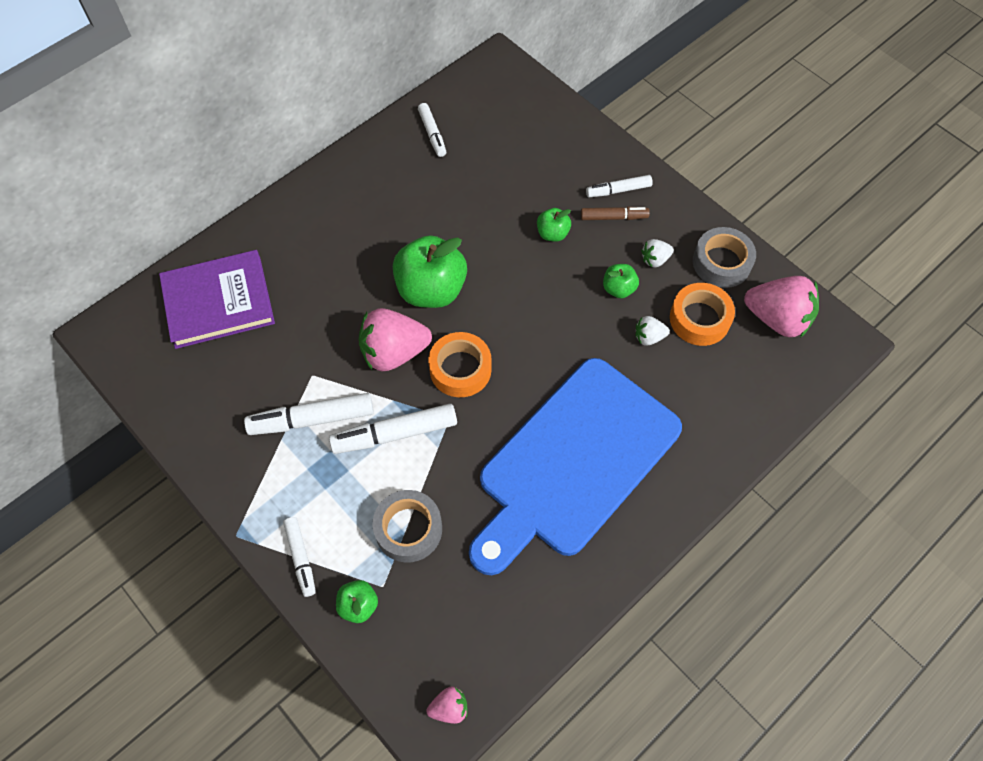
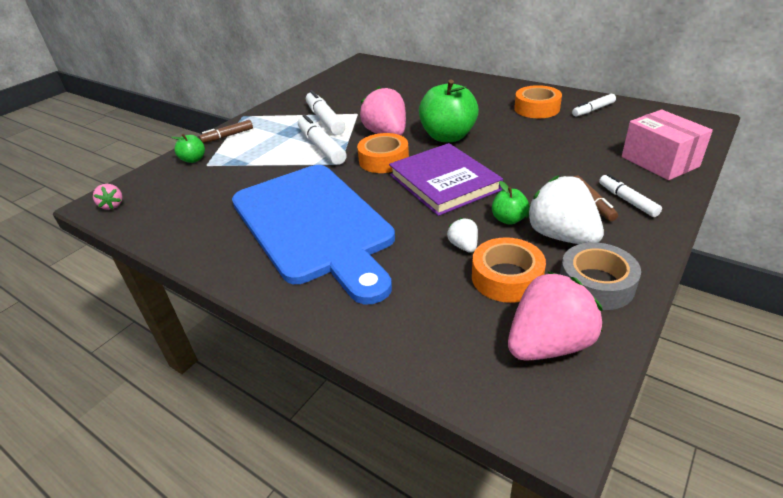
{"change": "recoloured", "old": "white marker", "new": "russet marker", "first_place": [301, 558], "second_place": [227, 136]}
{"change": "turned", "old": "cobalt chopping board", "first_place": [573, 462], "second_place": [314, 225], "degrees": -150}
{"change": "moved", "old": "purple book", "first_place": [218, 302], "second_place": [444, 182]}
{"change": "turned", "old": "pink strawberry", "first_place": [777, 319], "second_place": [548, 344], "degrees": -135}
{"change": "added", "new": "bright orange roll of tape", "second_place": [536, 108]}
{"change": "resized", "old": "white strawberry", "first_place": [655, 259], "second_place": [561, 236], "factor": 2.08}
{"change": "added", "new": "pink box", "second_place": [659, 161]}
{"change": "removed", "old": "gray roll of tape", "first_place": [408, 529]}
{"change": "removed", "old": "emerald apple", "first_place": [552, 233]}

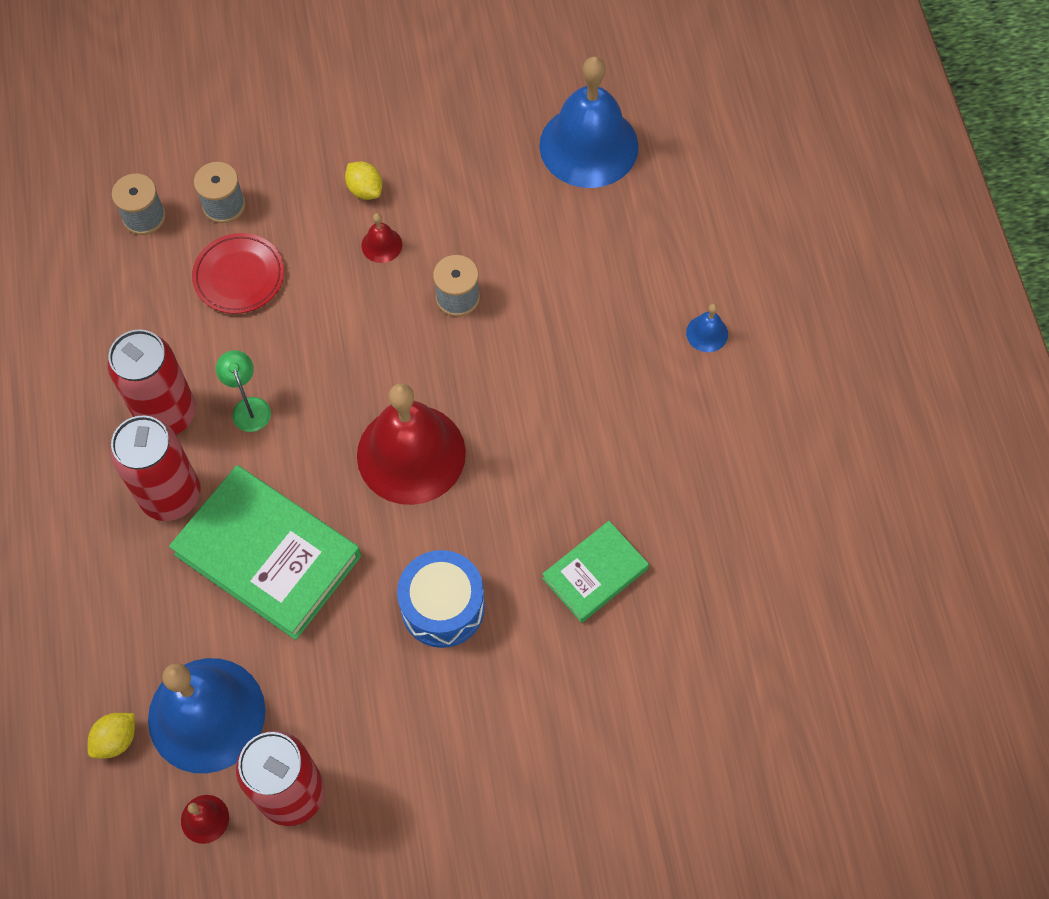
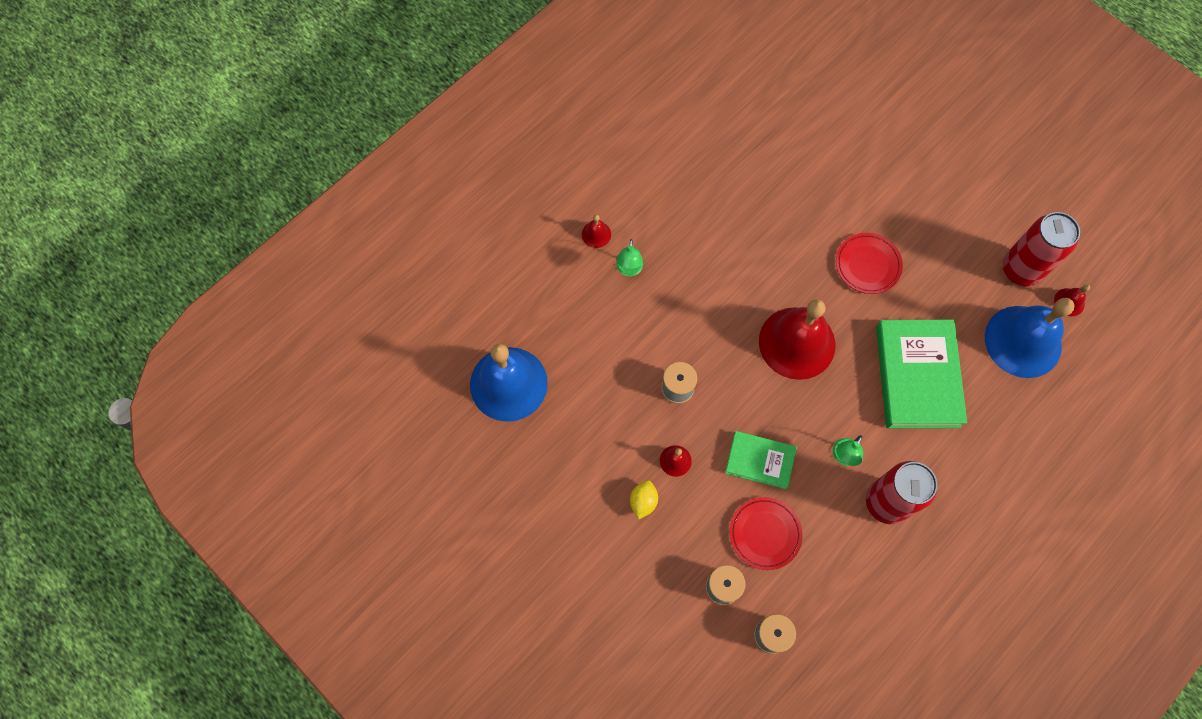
{"change": "recoloured", "old": "cobalt hand bell", "new": "scarlet hand bell", "first_place": [707, 333], "second_place": [596, 234]}
{"change": "added", "new": "emerald reading lamp", "second_place": [629, 270]}
{"change": "moved", "old": "emerald book", "first_place": [595, 573], "second_place": [760, 461]}
{"change": "replaced", "old": "cobalt snare drum", "new": "scarlet dinner plate", "first_place": [443, 607], "second_place": [867, 265]}
{"change": "removed", "old": "bright yellow toy lemon", "first_place": [116, 740]}
{"change": "removed", "old": "scarlet can", "first_place": [171, 496]}

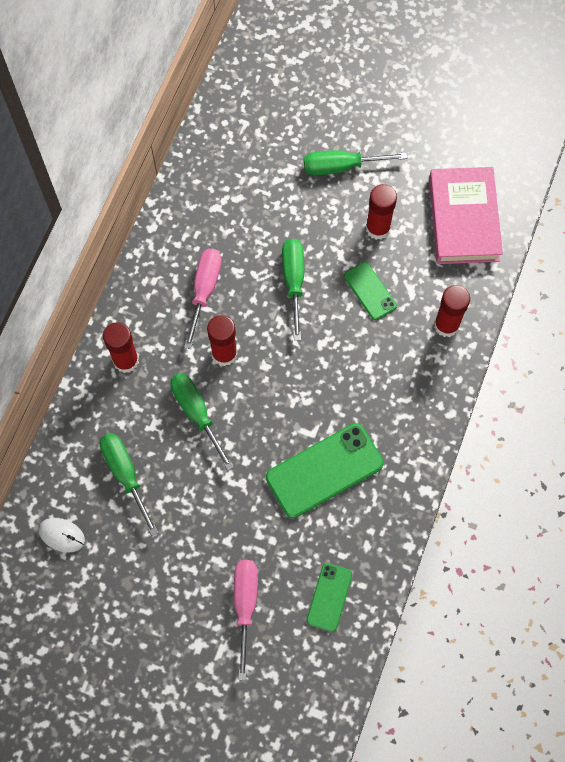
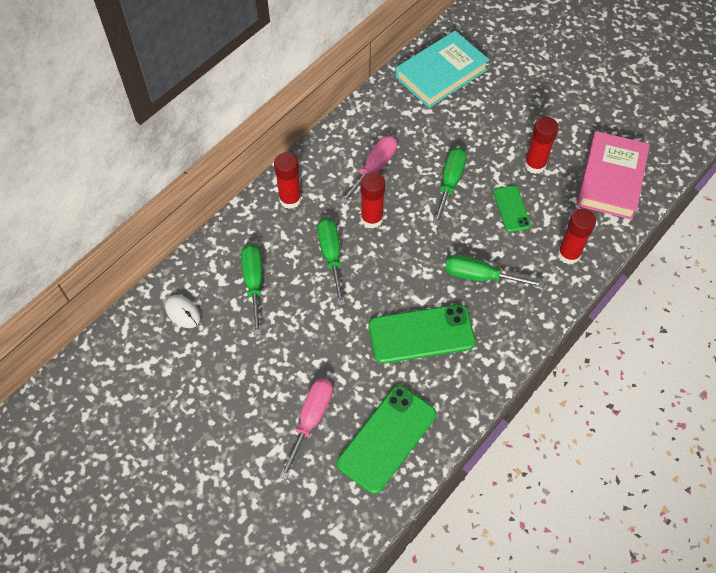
{"change": "resized", "old": "emerald phone", "first_place": [329, 597], "second_place": [386, 438], "factor": 1.8}
{"change": "added", "new": "aqua book", "second_place": [441, 73]}
{"change": "moved", "old": "emerald hand screwdriver", "first_place": [341, 166], "second_place": [480, 276]}

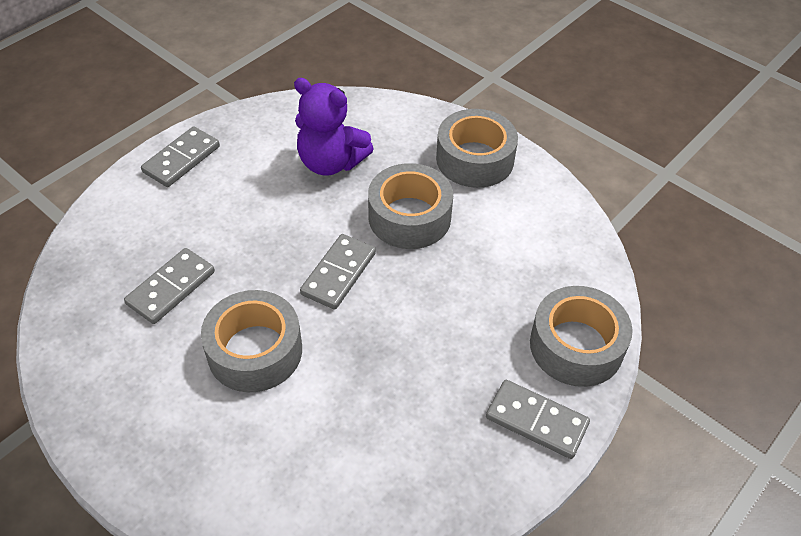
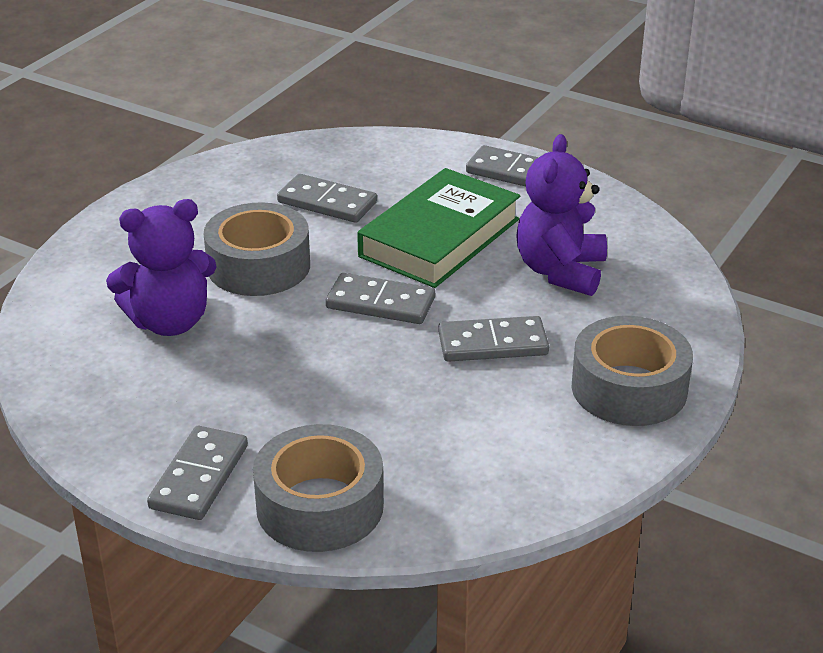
{"change": "added", "new": "purple teddy", "second_place": [170, 322]}
{"change": "added", "new": "emerald book", "second_place": [439, 238]}
{"change": "replaced", "old": "gray roll of tape", "new": "gray domino piece", "first_place": [409, 217], "second_place": [492, 344]}

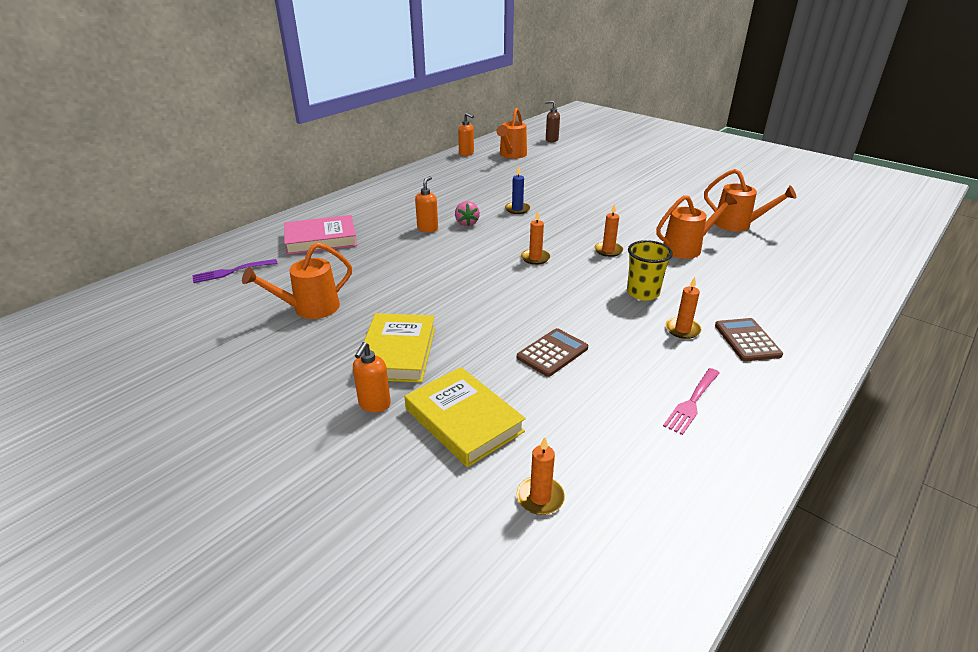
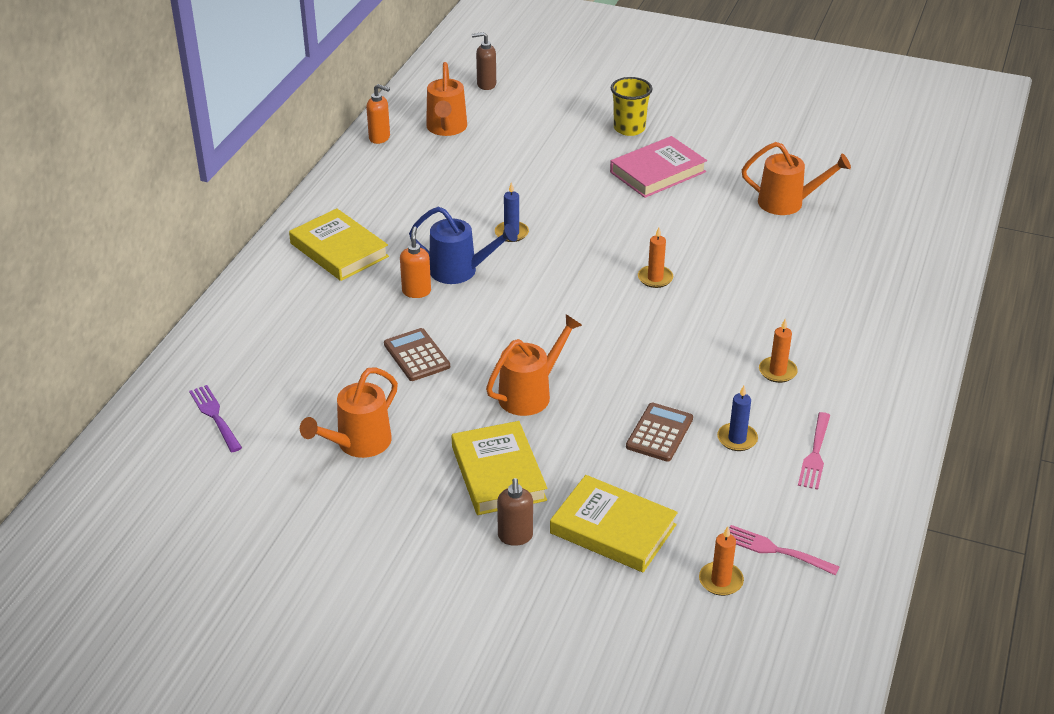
{"change": "turned", "old": "purple table fork", "first_place": [231, 271], "second_place": [215, 416], "degrees": 105}
{"change": "added", "new": "bright yellow book", "second_place": [339, 250]}
{"change": "moved", "old": "russet adding machine", "first_place": [747, 340], "second_place": [416, 355]}
{"change": "replaced", "old": "pink strawberry", "new": "cobalt watering can", "first_place": [467, 223], "second_place": [460, 271]}
{"change": "moved", "old": "bright orange watering can", "first_place": [687, 248], "second_place": [531, 393]}
{"change": "recoloured", "old": "bright orange soap pump", "new": "russet soap pump", "first_place": [374, 404], "second_place": [515, 537]}
{"change": "moved", "old": "pink book", "first_place": [321, 239], "second_place": [657, 172]}
{"change": "moved", "old": "bright yellow cup", "first_place": [643, 293], "second_place": [629, 128]}
{"change": "added", "new": "cobalt candle", "second_place": [737, 439]}
{"change": "added", "new": "pink table fork", "second_place": [775, 550]}
{"change": "removed", "old": "bright orange candle", "first_place": [535, 258]}

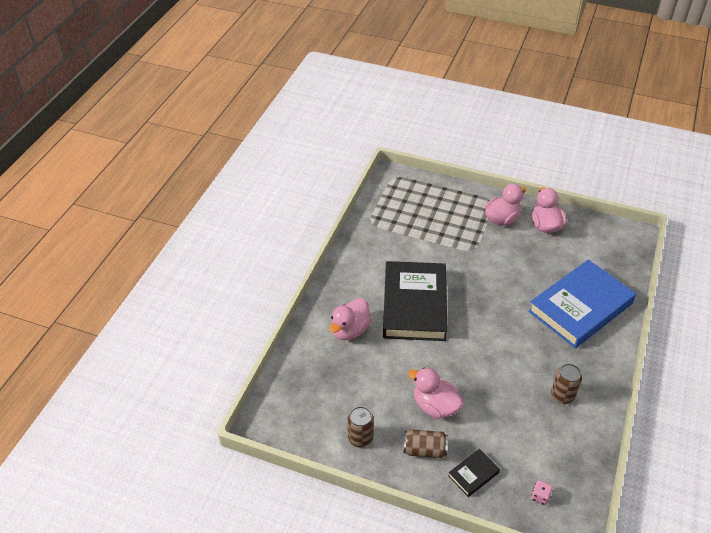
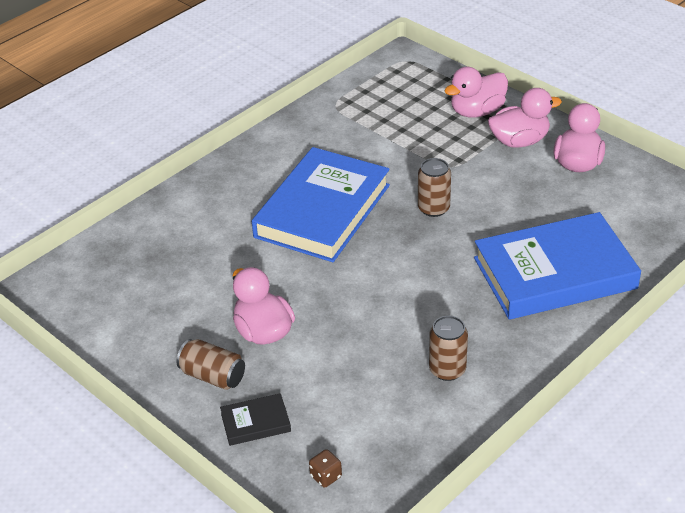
{"change": "recoloured", "old": "jet-black book", "new": "cobalt book", "first_place": [414, 305], "second_place": [322, 211]}
{"change": "recoloured", "old": "pink dice", "new": "russet dice", "first_place": [540, 496], "second_place": [326, 476]}
{"change": "moved", "old": "russet can", "first_place": [360, 438], "second_place": [433, 208]}
{"change": "moved", "old": "pink toy duck", "first_place": [349, 330], "second_place": [477, 111]}

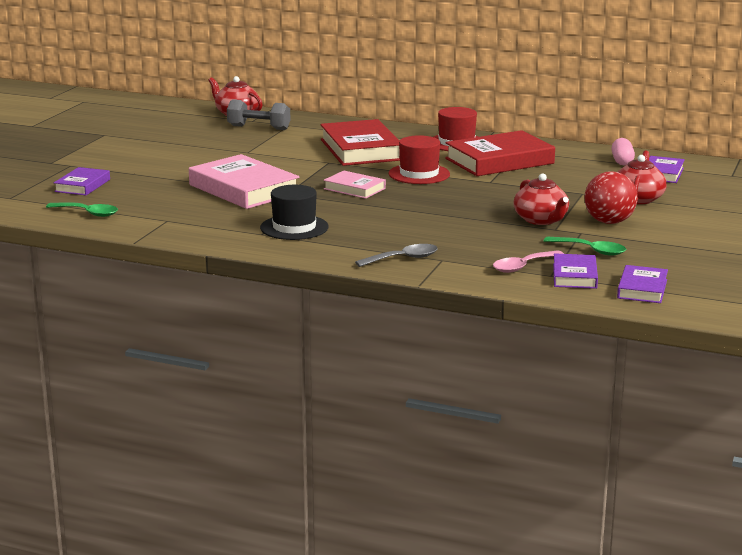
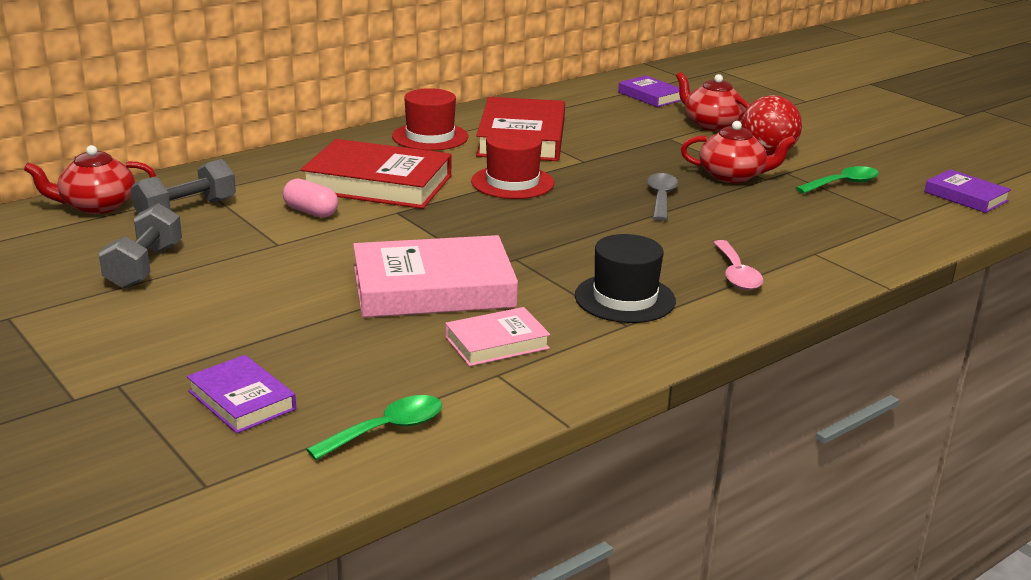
{"change": "added", "new": "gray hand weight", "second_place": [144, 266]}
{"change": "moved", "old": "pink pill", "first_place": [622, 161], "second_place": [311, 212]}
{"change": "moved", "old": "pink book", "first_place": [354, 189], "second_place": [497, 343]}
{"change": "moved", "old": "gray spoon", "first_place": [403, 259], "second_place": [661, 198]}
{"change": "moved", "old": "pink spoon", "first_place": [523, 266], "second_place": [736, 274]}
{"change": "removed", "old": "purple book", "first_place": [574, 276]}

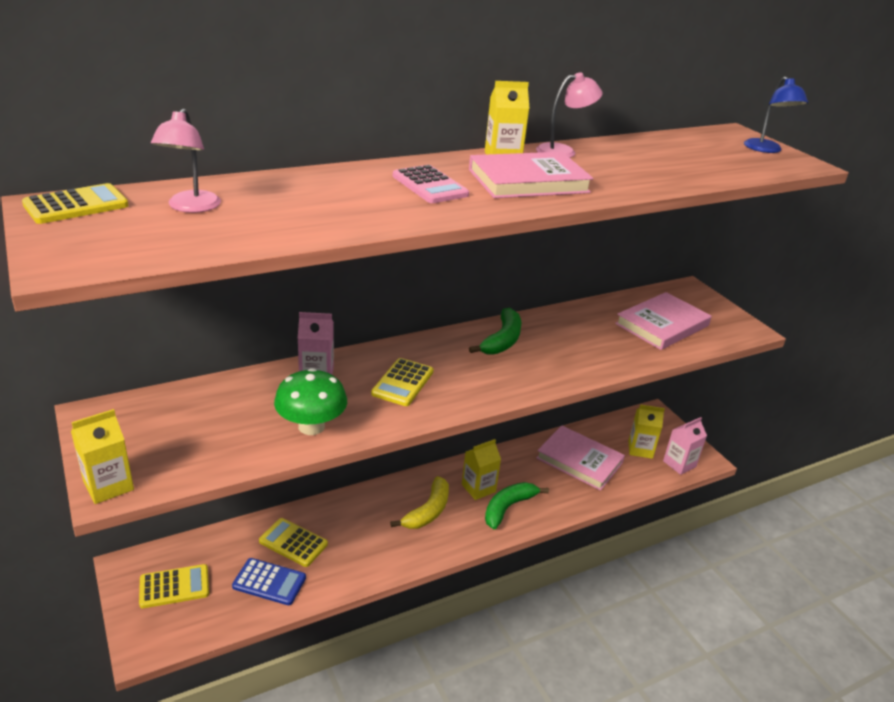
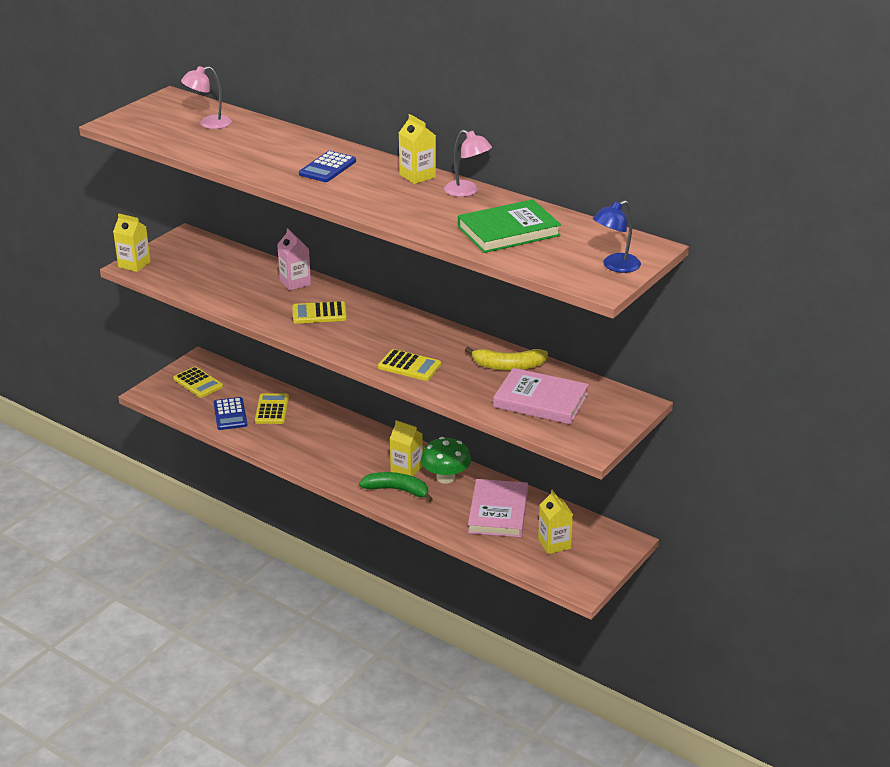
{"change": "recoloured", "old": "pink adding machine", "new": "cobalt adding machine", "first_place": [429, 185], "second_place": [327, 168]}
{"change": "moved", "old": "bright yellow adding machine", "first_place": [76, 205], "second_place": [409, 366]}
{"change": "moved", "old": "emerald fungus", "first_place": [311, 426], "second_place": [445, 477]}
{"change": "added", "new": "emerald book", "second_place": [508, 231]}
{"change": "moved", "old": "bright yellow banana fruit", "first_place": [428, 511], "second_place": [508, 366]}
{"change": "removed", "old": "pink book", "first_place": [528, 181]}
{"change": "removed", "old": "emerald banana fruit", "first_place": [502, 340]}
{"change": "removed", "old": "pink milk carton", "first_place": [679, 464]}

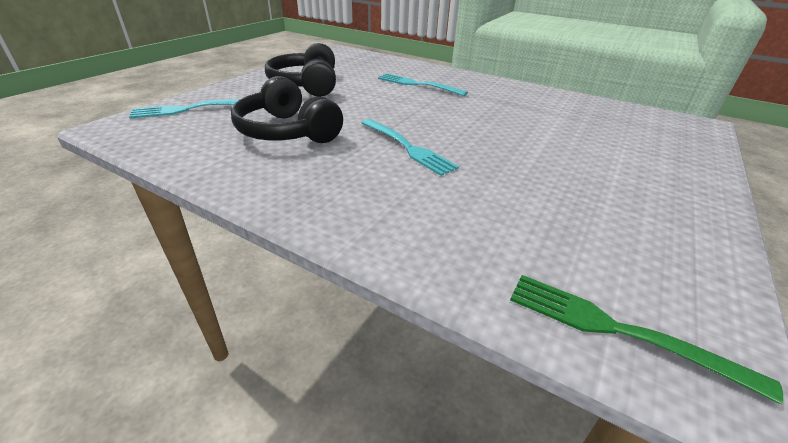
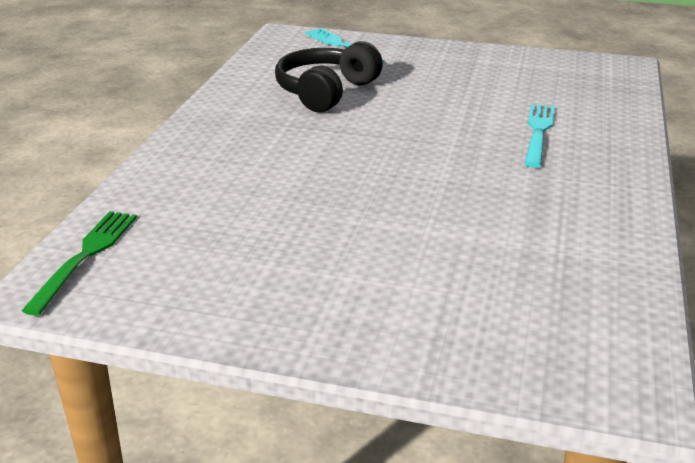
{"change": "removed", "old": "jet-black headset", "first_place": [307, 85]}
{"change": "removed", "old": "aqua table fork", "first_place": [408, 147]}

